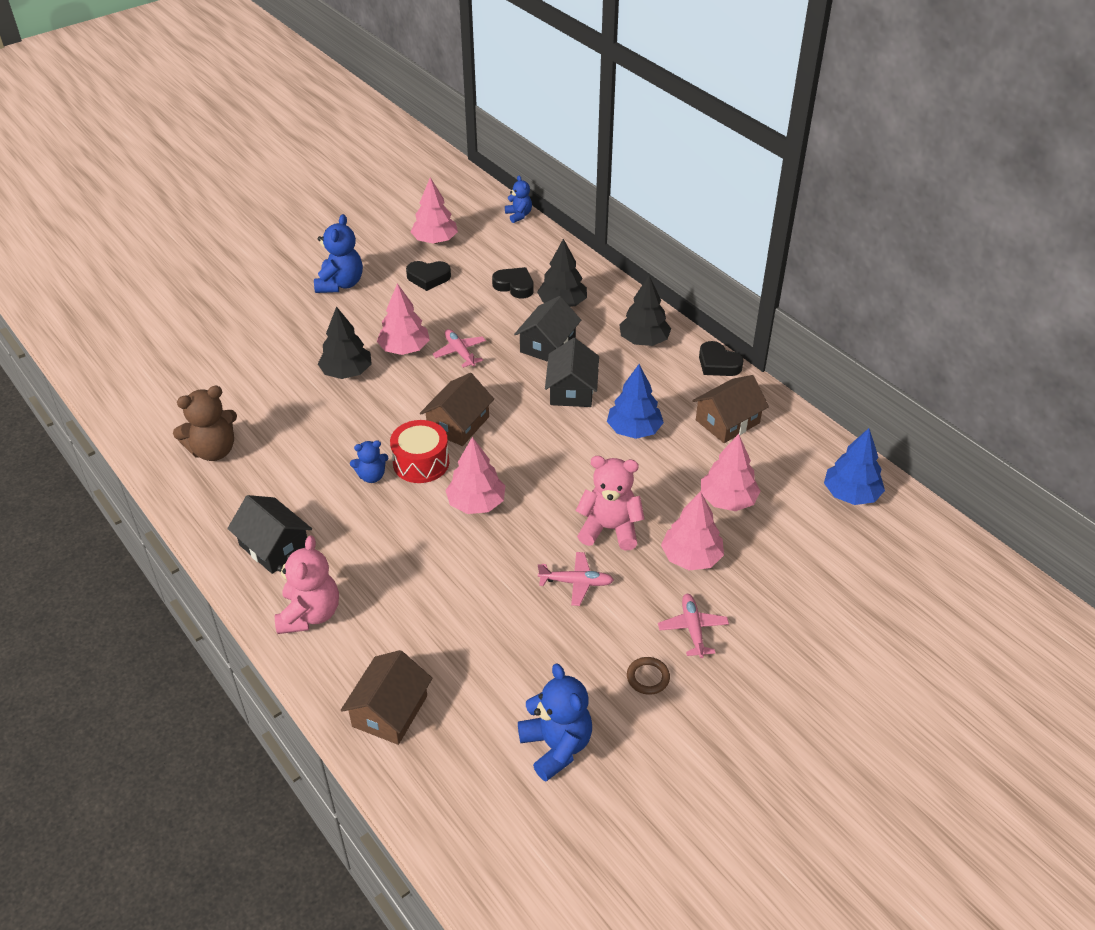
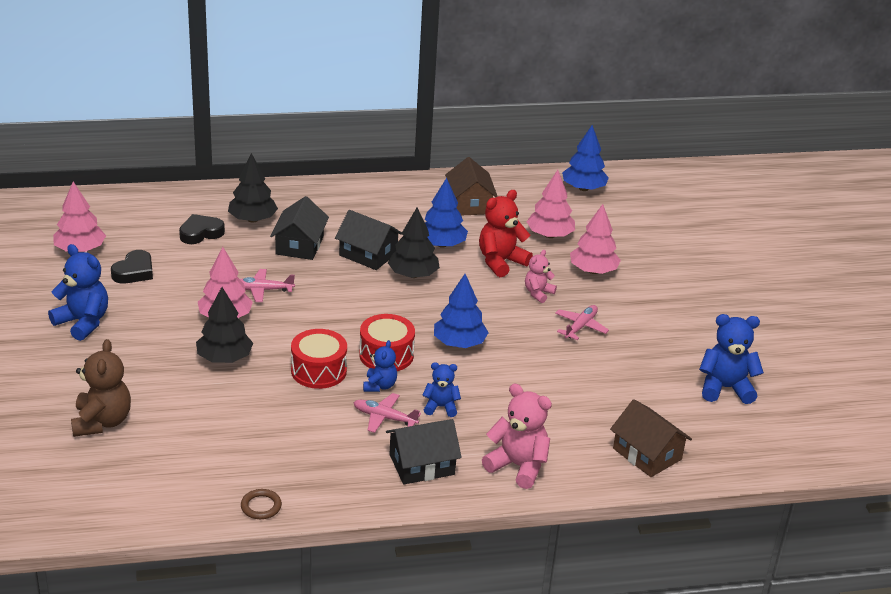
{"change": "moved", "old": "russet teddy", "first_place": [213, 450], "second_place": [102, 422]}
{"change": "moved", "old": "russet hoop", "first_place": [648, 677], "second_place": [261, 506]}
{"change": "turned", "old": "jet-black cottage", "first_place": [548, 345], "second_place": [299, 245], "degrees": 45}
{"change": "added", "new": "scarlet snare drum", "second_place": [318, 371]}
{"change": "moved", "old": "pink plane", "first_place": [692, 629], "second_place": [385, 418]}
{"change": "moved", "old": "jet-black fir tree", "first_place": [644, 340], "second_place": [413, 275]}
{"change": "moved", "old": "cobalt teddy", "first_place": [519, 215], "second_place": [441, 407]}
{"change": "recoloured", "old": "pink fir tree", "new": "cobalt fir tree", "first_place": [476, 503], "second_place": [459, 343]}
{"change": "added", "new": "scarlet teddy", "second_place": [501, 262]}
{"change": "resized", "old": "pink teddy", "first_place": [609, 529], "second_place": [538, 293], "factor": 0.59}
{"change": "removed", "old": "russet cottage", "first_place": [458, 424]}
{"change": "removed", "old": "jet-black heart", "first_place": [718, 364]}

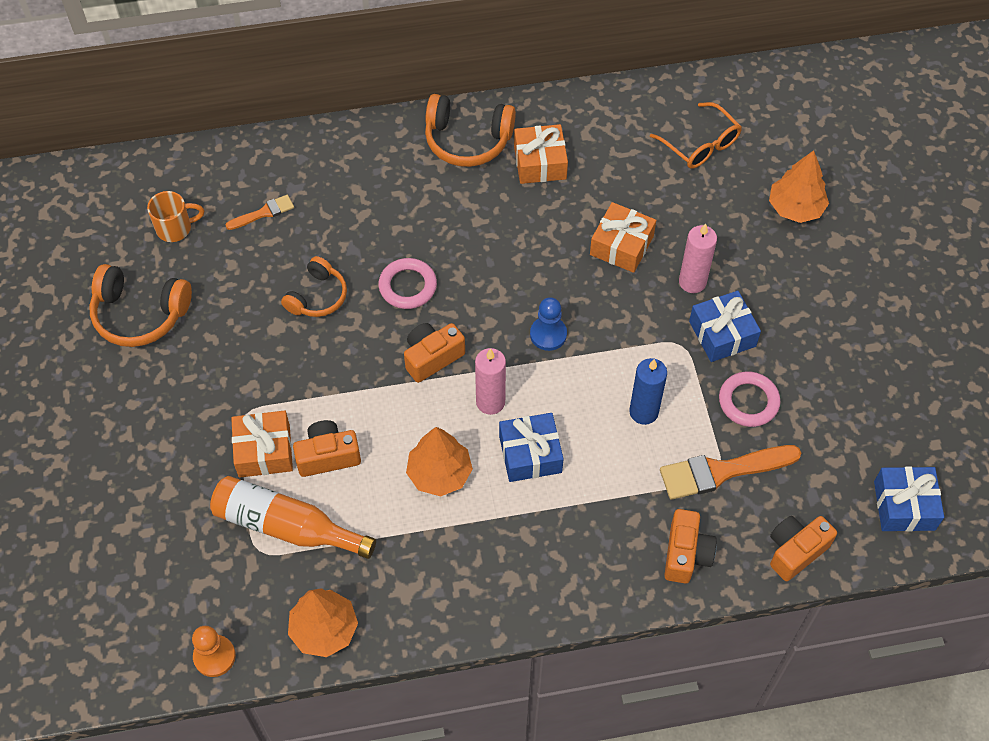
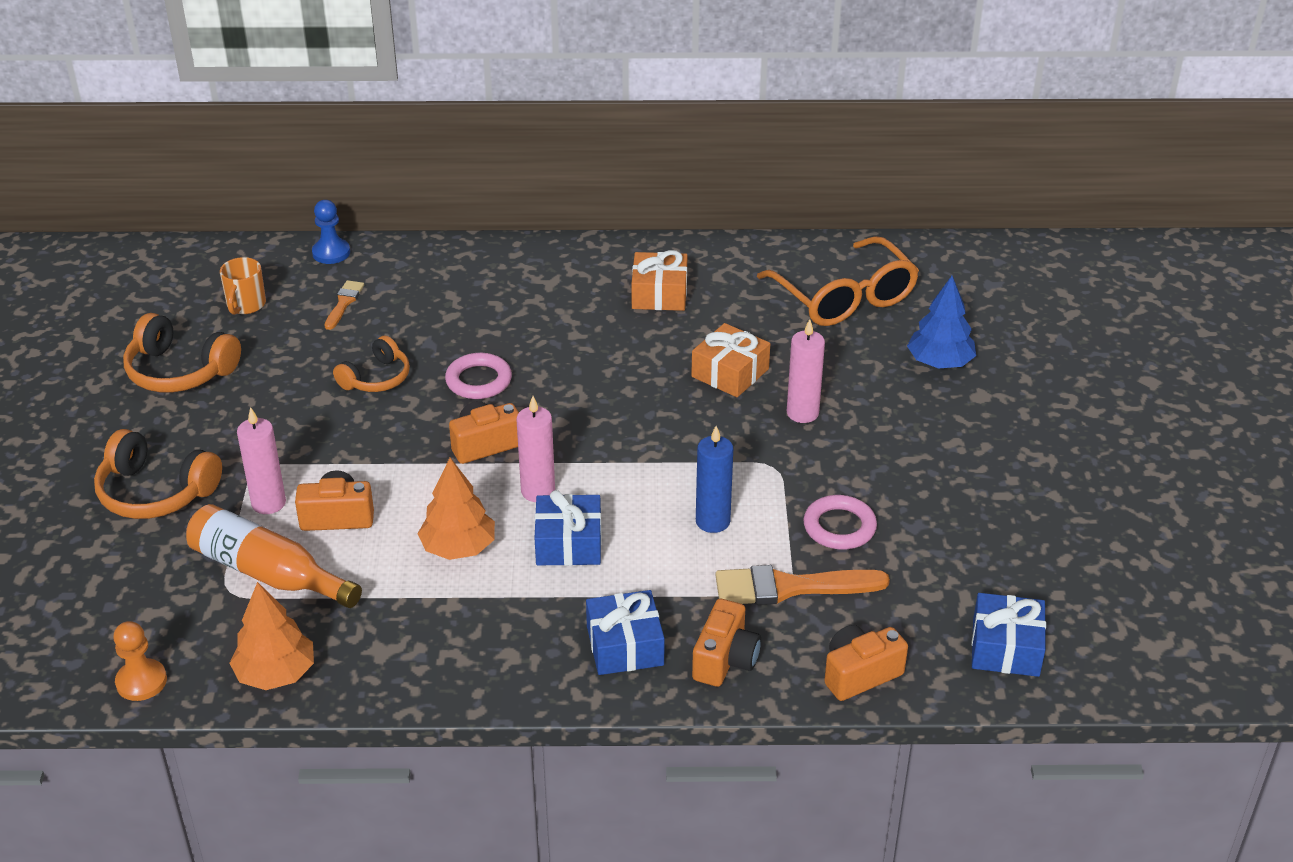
{"change": "moved", "old": "bright orange headset", "first_place": [467, 140], "second_place": [156, 492]}
{"change": "turned", "old": "bright orange mug", "first_place": [175, 228], "second_place": [245, 305], "degrees": 105}
{"change": "replaced", "old": "bright orange present", "new": "pink candle", "first_place": [264, 451], "second_place": [268, 503]}
{"change": "moved", "old": "cobalt chess pawn", "first_place": [548, 334], "second_place": [331, 253]}
{"change": "turned", "old": "bright orange brush", "first_place": [263, 213], "second_place": [344, 303], "degrees": -60}
{"change": "moved", "old": "cobalt present", "first_place": [722, 334], "second_place": [625, 645]}
{"change": "resized", "old": "bright orange spectacles", "first_place": [701, 145], "second_place": [845, 298], "factor": 1.57}
{"change": "recoloured", "old": "bright orange fir tree", "new": "cobalt fir tree", "first_place": [795, 208], "second_place": [940, 362]}

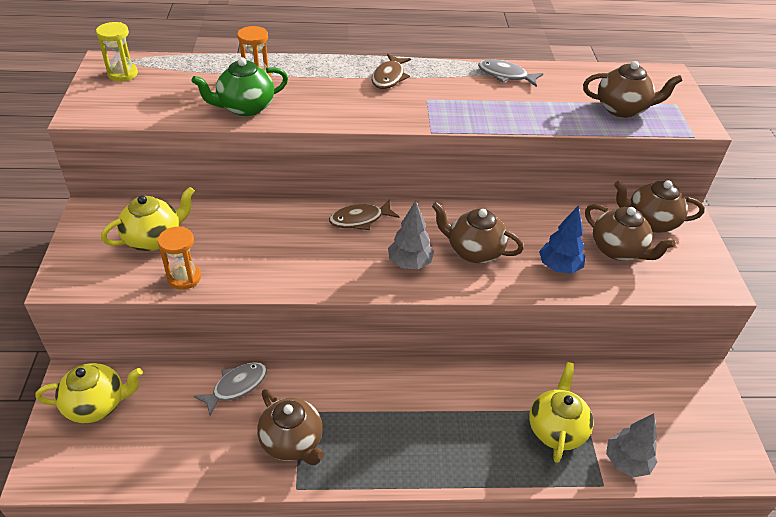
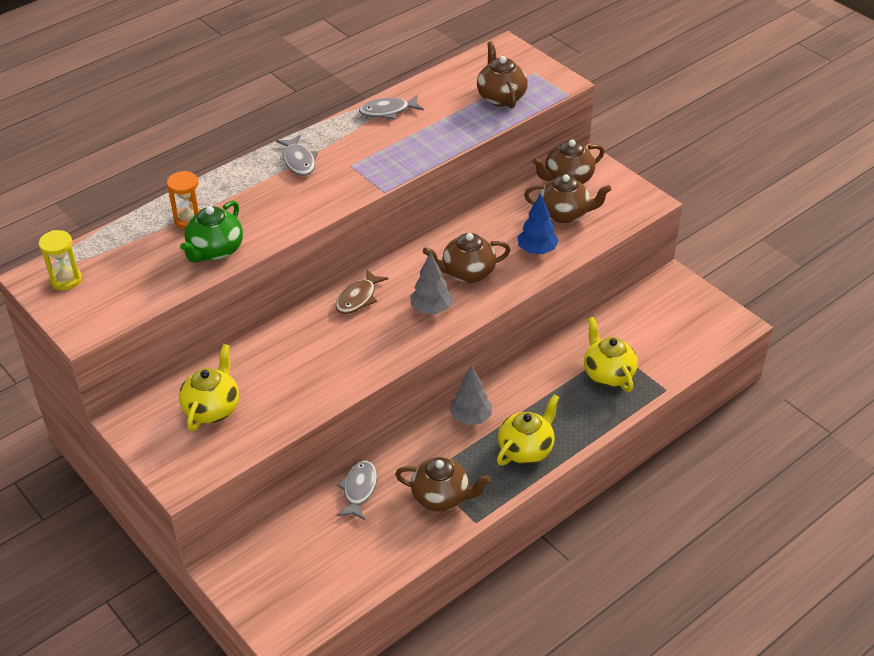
{"change": "recoloured", "old": "russet fish figure", "new": "gray fish figure", "first_place": [389, 77], "second_place": [299, 161]}
{"change": "moved", "old": "gray fir tree", "first_place": [626, 462], "second_place": [470, 418]}
{"change": "turned", "old": "russet tea pot", "first_place": [622, 109], "second_place": [501, 97], "degrees": -75}
{"change": "moved", "old": "bright yellow tea pot", "first_place": [97, 405], "second_place": [526, 449]}
{"change": "removed", "old": "bright orange hourglass", "first_place": [184, 277]}

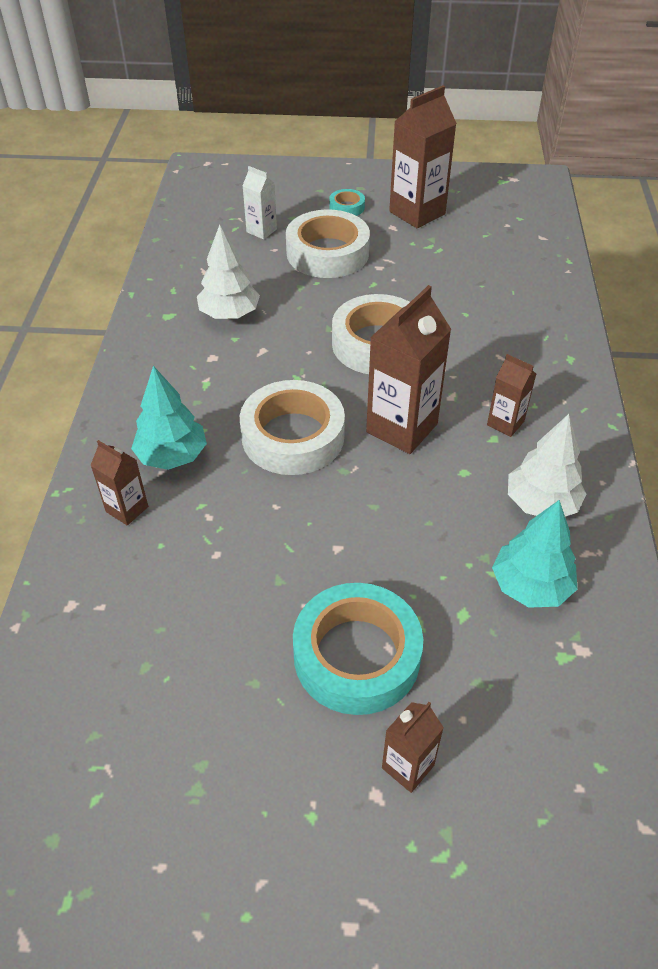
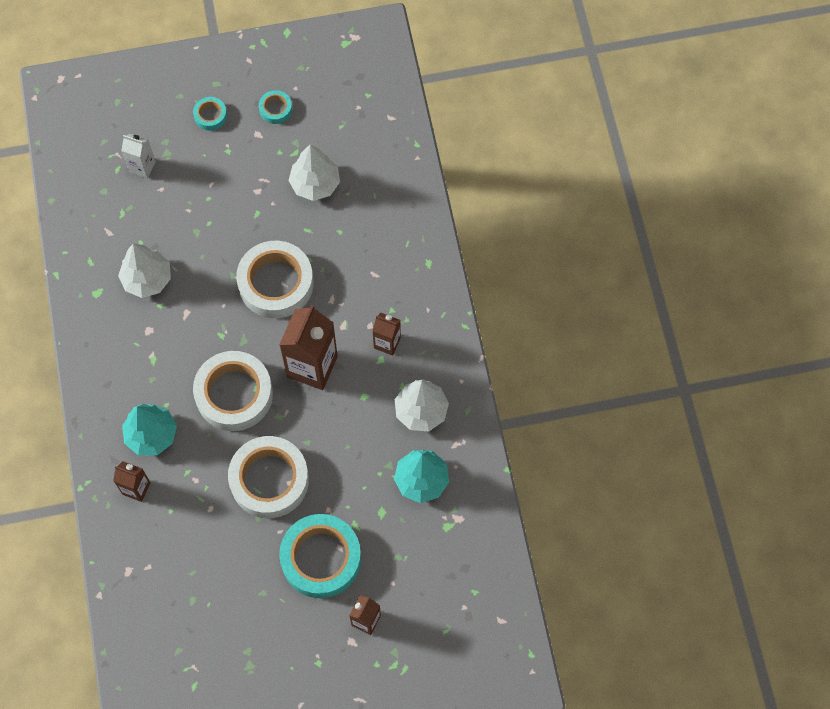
{"change": "moved", "old": "white roll of tape", "first_place": [327, 253], "second_place": [269, 480]}
{"change": "replaced", "old": "russet milk carton", "new": "aqua roll of tape", "first_place": [417, 213], "second_place": [275, 109]}
{"change": "added", "new": "white fir tree", "second_place": [315, 184]}

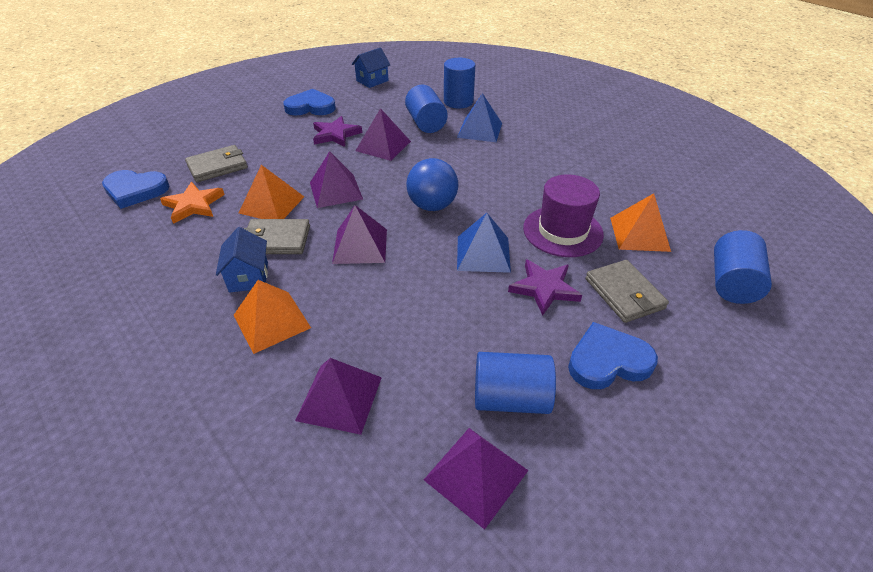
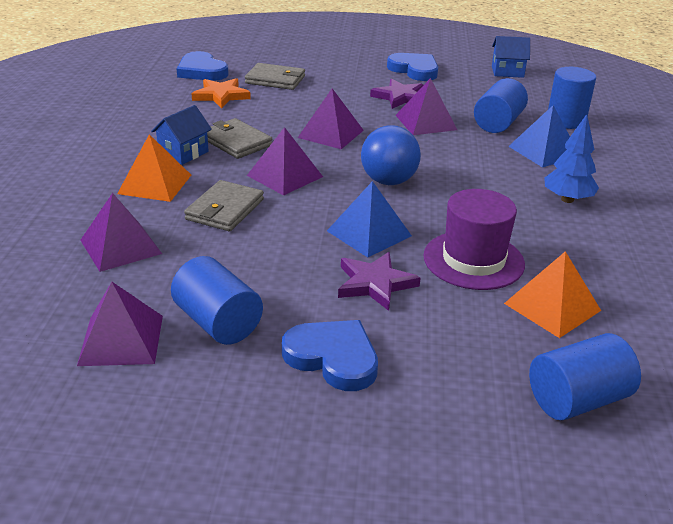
{"change": "moved", "old": "gray billfold", "first_place": [624, 293], "second_place": [225, 210]}
{"change": "added", "new": "cobalt fir tree", "second_place": [567, 199]}
{"change": "removed", "old": "bright orange pyramid shape", "first_place": [271, 204]}

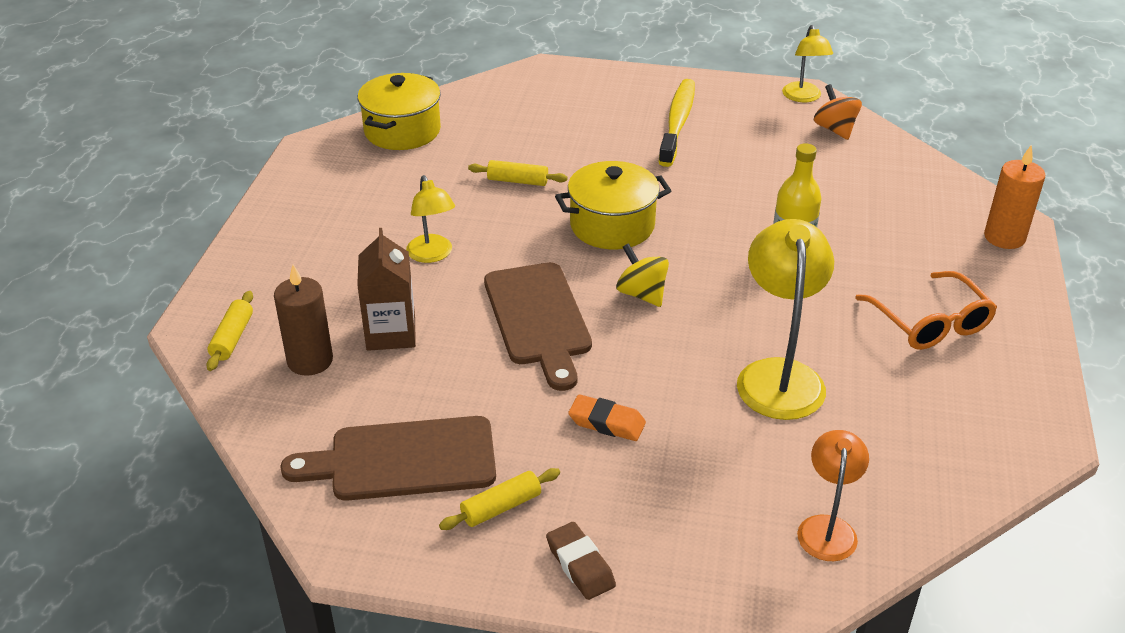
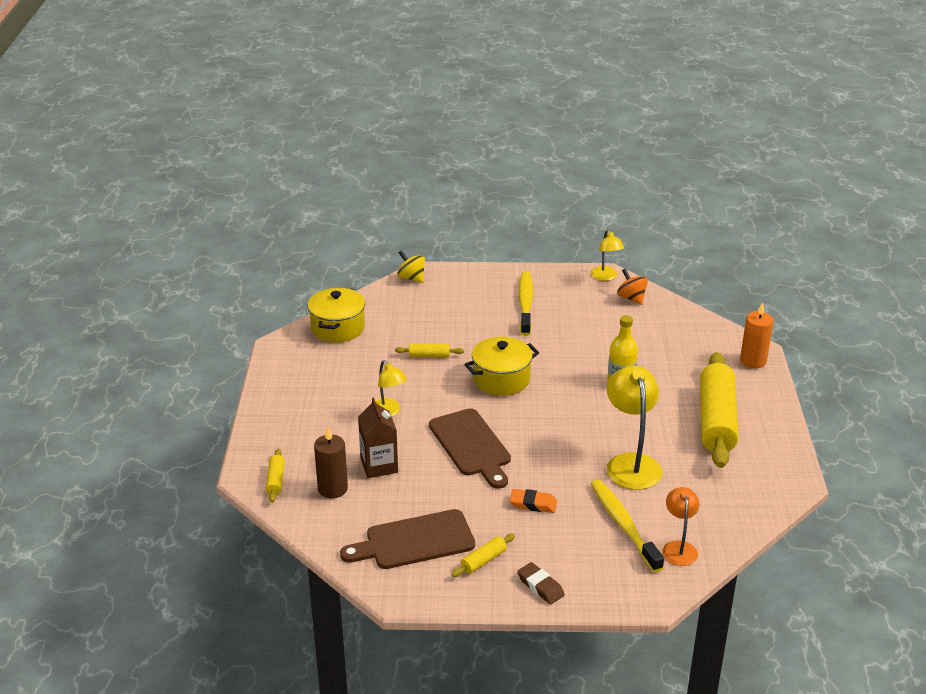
{"change": "moved", "old": "bright yellow spinning top", "first_place": [642, 294], "second_place": [411, 278]}
{"change": "added", "new": "bright yellow toothbrush", "second_place": [624, 525]}
{"change": "replaced", "old": "bright orange spectacles", "new": "bright yellow pastry roller", "first_place": [930, 323], "second_place": [716, 420]}

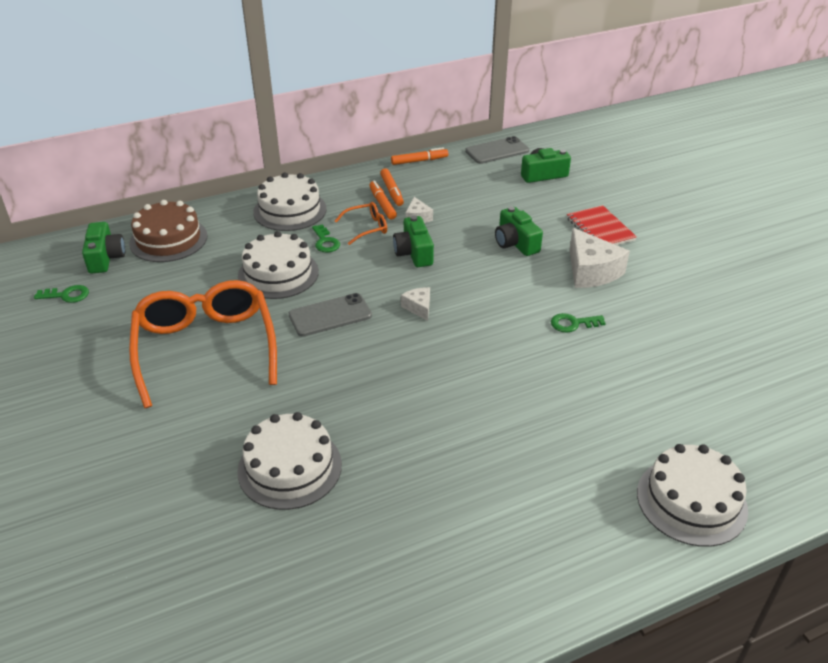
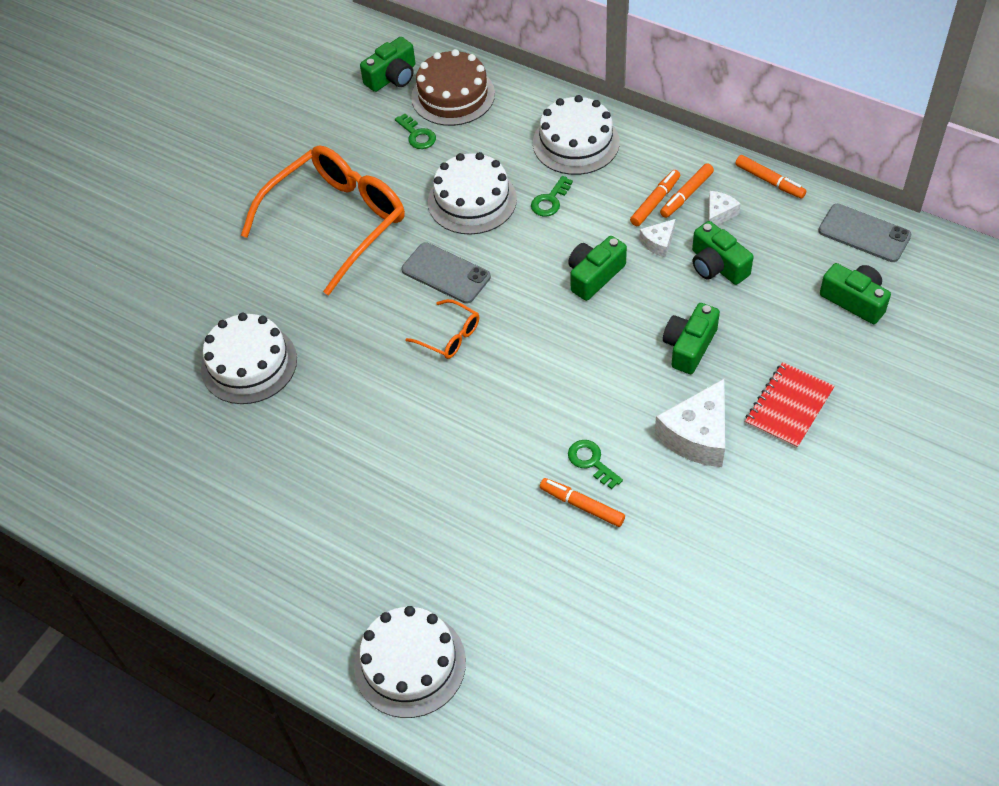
{"change": "moved", "old": "emerald key", "first_place": [67, 295], "second_place": [417, 135]}
{"change": "moved", "old": "bright orange spectacles", "first_place": [367, 228], "second_place": [450, 336]}
{"change": "added", "new": "bright orange marker", "second_place": [582, 505]}
{"change": "added", "new": "emerald camera", "second_place": [717, 266]}
{"change": "moved", "old": "white cheese", "first_place": [418, 307], "second_place": [719, 214]}

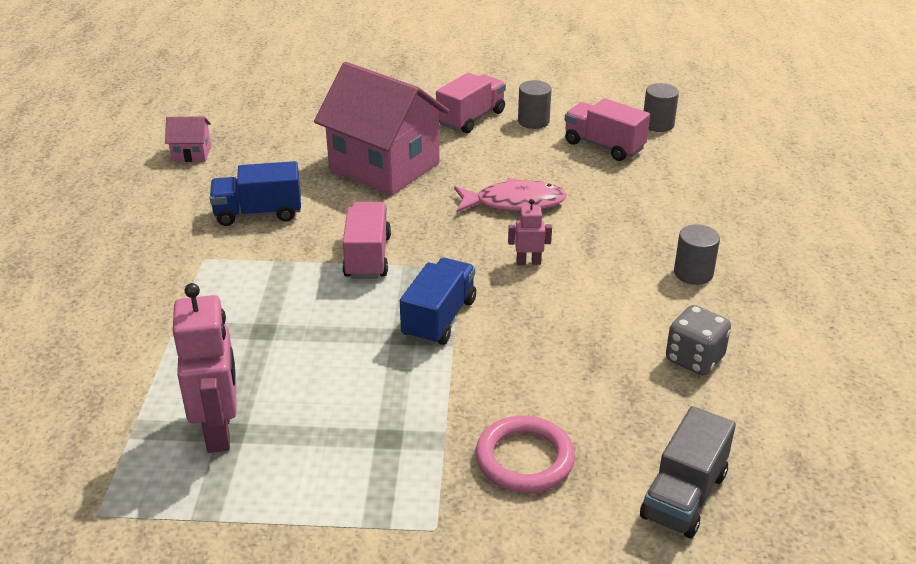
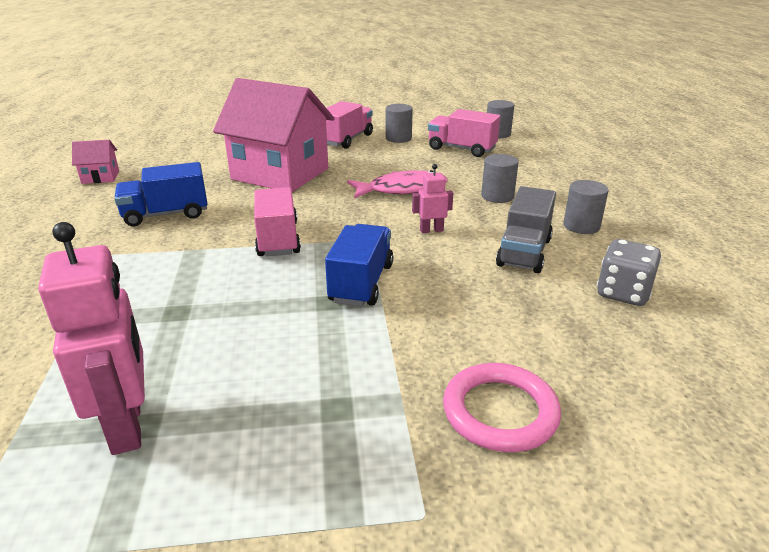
{"change": "added", "new": "gray solid cylinder", "second_place": [497, 196]}
{"change": "moved", "old": "gray lorry", "first_place": [683, 495], "second_place": [524, 252]}

